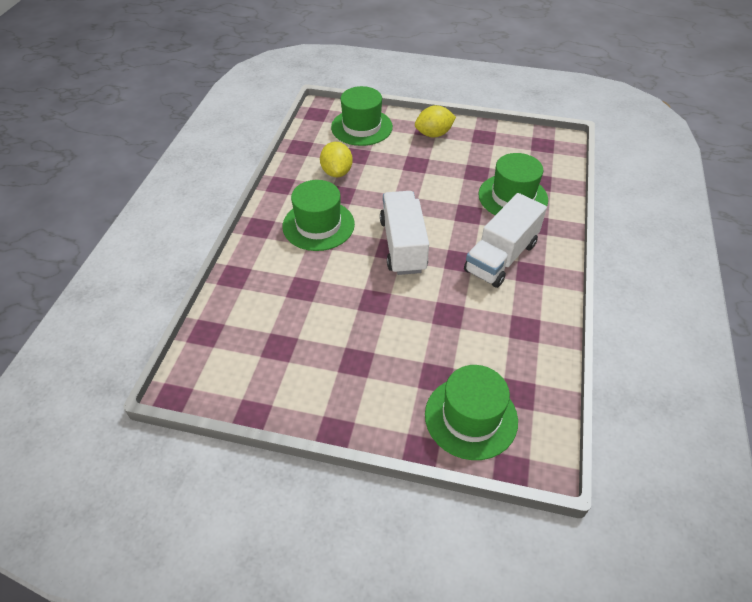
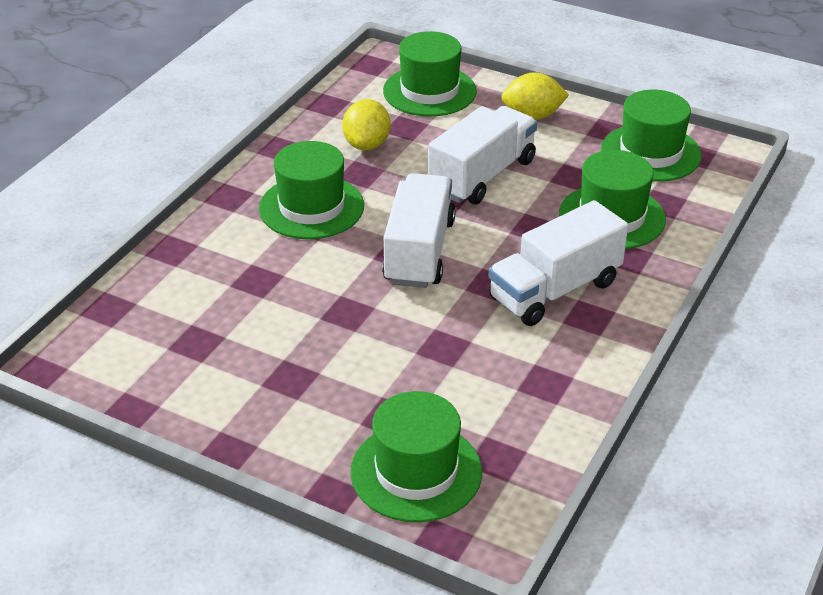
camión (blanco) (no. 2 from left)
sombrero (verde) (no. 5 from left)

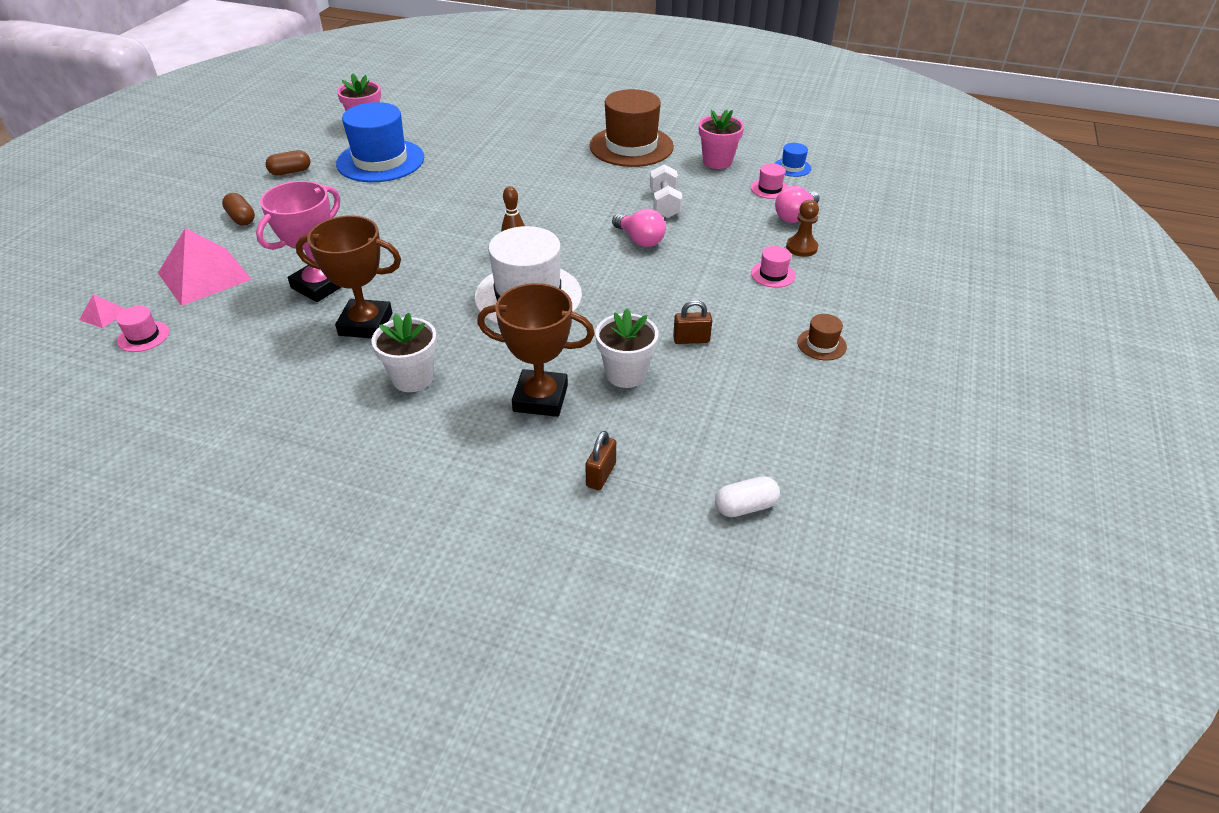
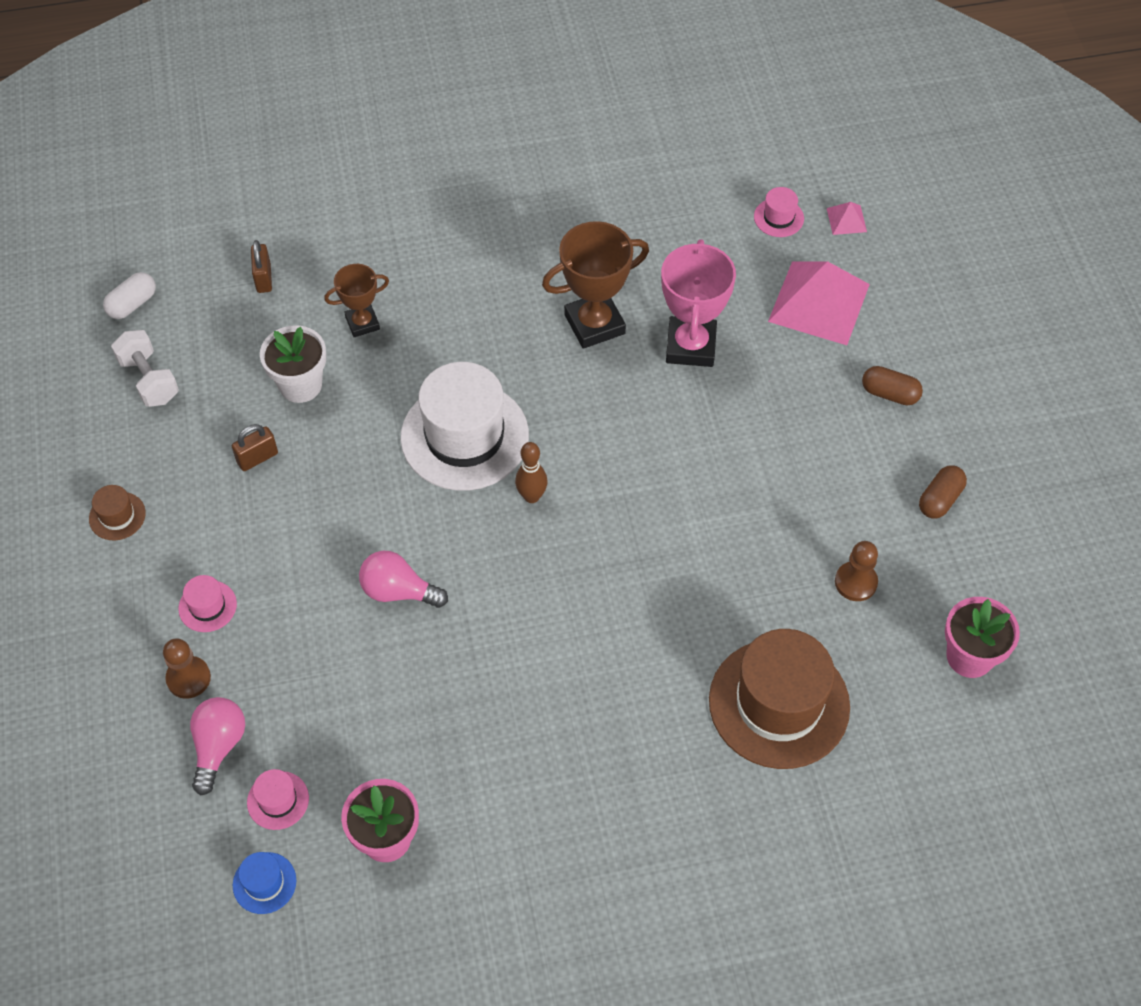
mancuerna (blanco)
trofeo (marrón) (no. 1 from left)
sombrero (marrón) (no. 2 from left)
peón (marrón) (no. 2 from left)
maceta (blanco) (no. 1 from left in the first image)

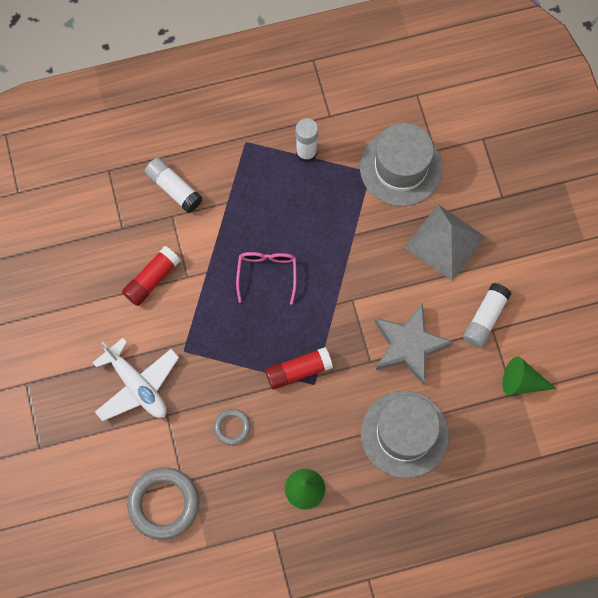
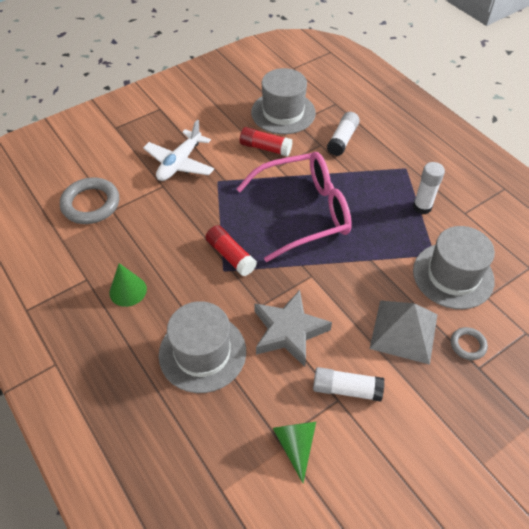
gafas (rosa)
sombrero (gris) (no. 2 from left)
anillo (gris) (no. 2 from left)

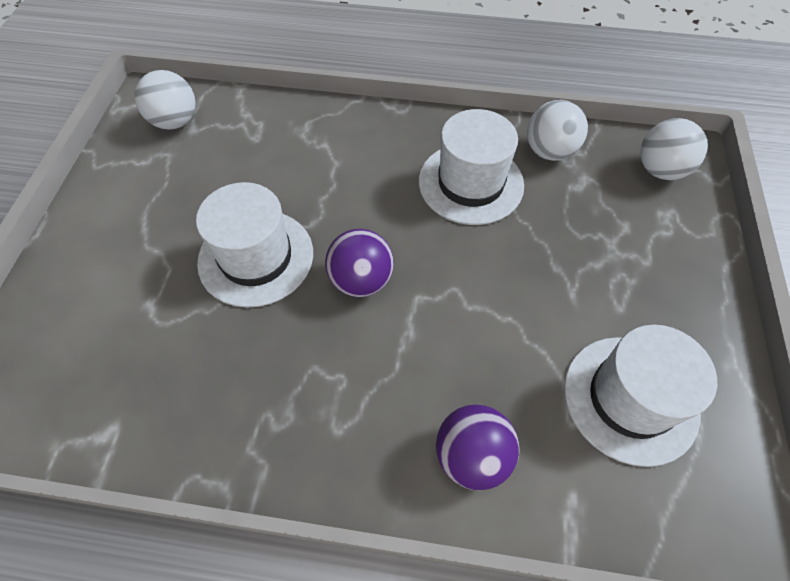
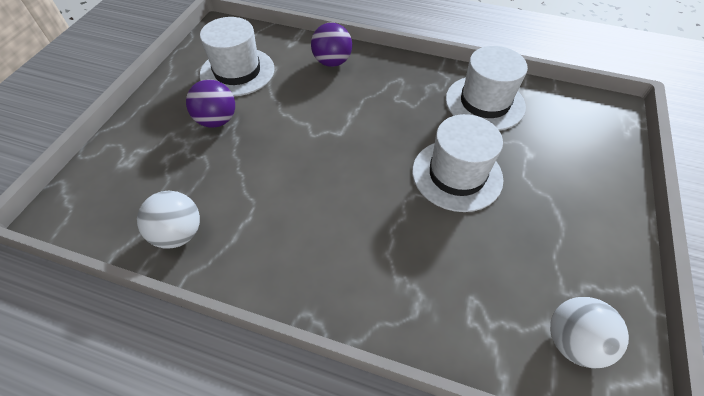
pelota (morado) (no. 1 from left)
sombrero (blanco) (no. 3 from left)
pelota (blanco) (no. 3 from left in the first image)

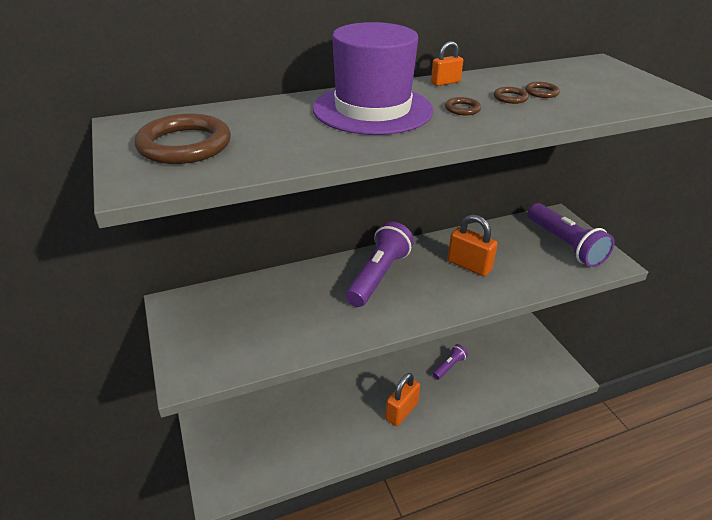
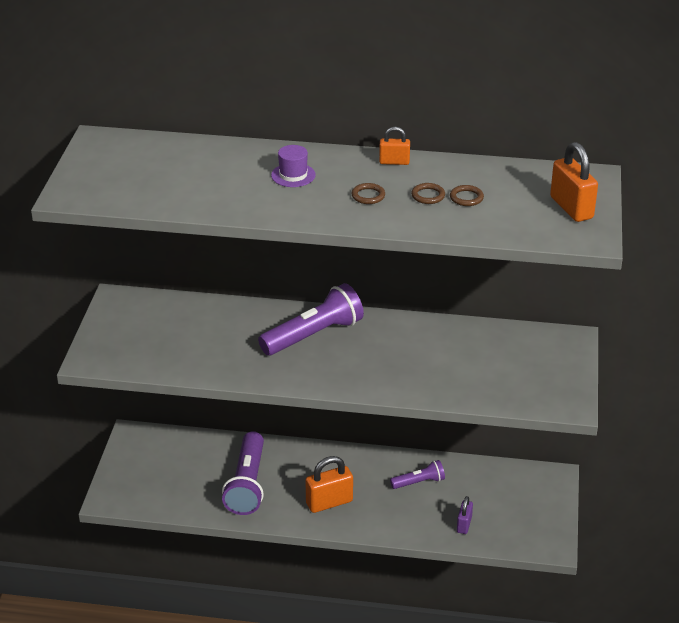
lámpara de mano (morado) (no. 1 from left)
sombrero (morado)
candado (morado)
candado (naranja) (no. 3 from left)
anillo (marrón) (no. 1 from left in the first image)

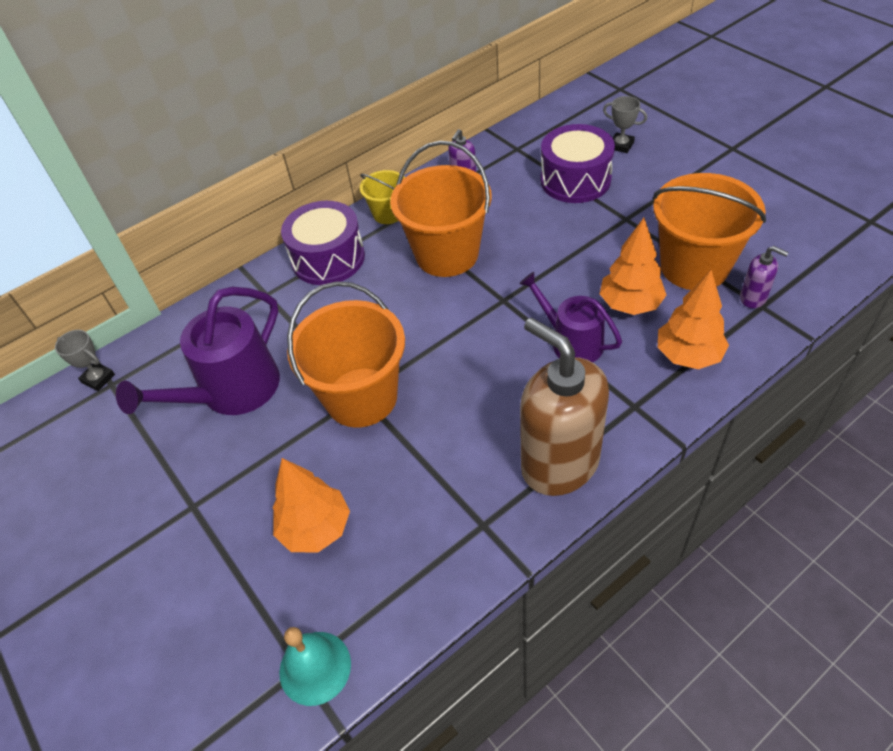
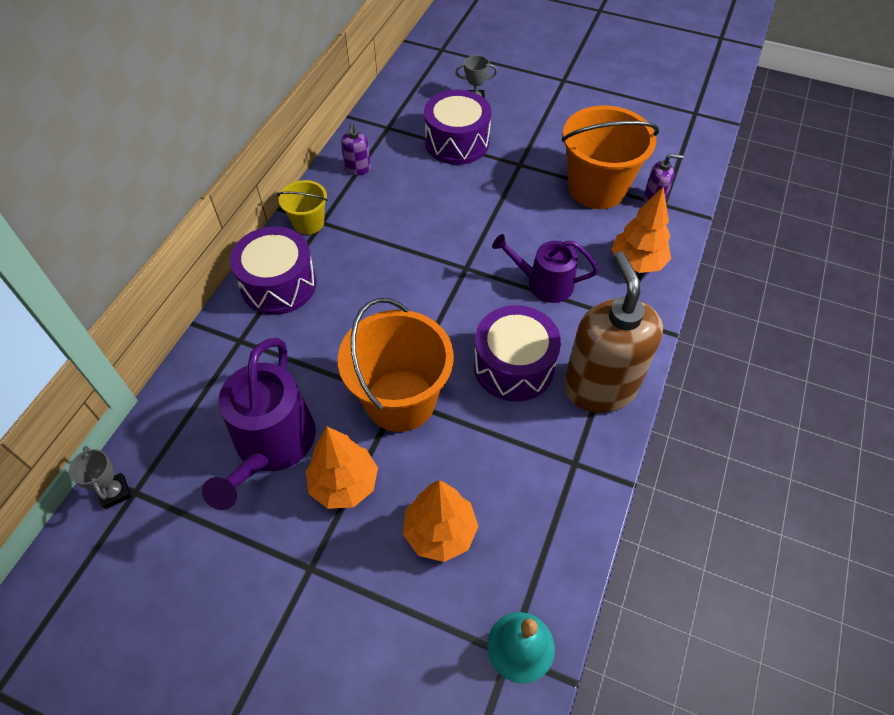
trofeo (gris) (no. 1 from left)
árbol (naranja) (no. 1 from left)
tambor (morado) (no. 3 from left)
dispensador de jabón (marrón)
balde (naranja) (no. 2 from left in the first image)

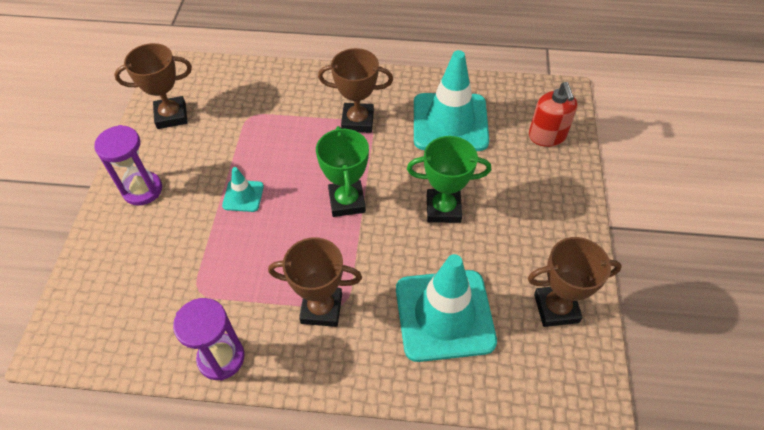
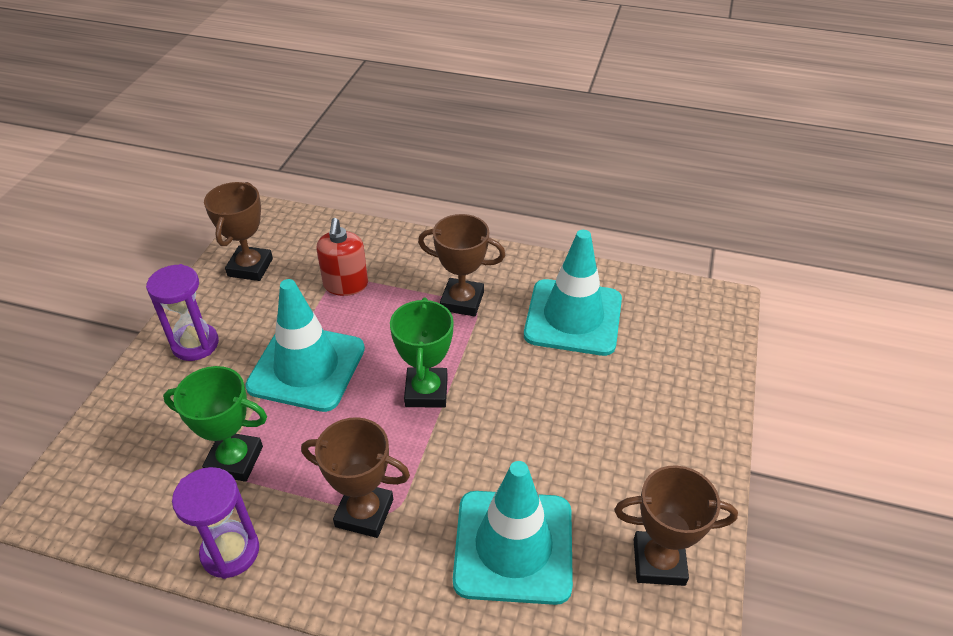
trofeo (verde) (no. 1 from left)
trofeo (marrón) (no. 1 from left)
cono de tráfico (turquesa) (no. 1 from left)
dispensador de jabón (rojo)

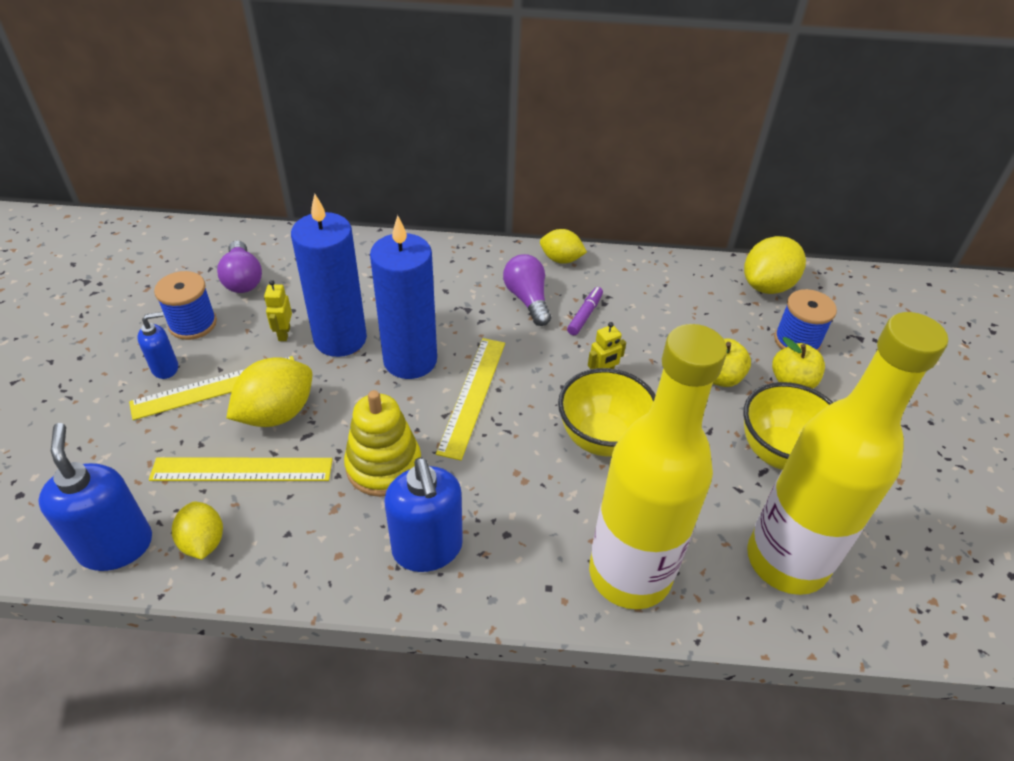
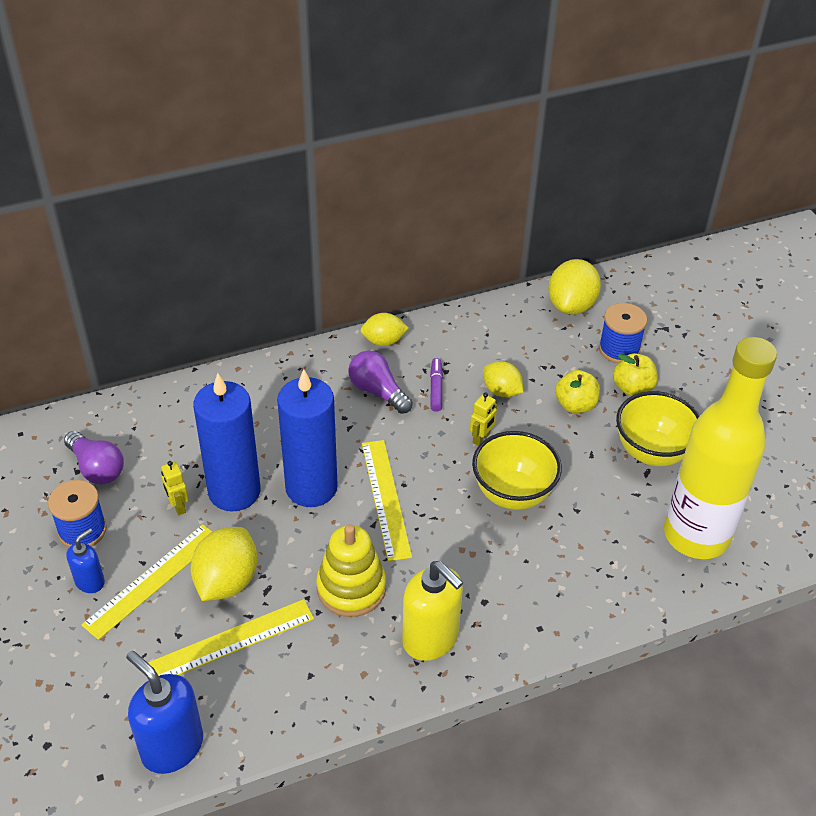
dispensador de jabón (amarillo)
limón (amarillo) (no. 3 from left)
botella (amarillo) (no. 1 from left in the first image)

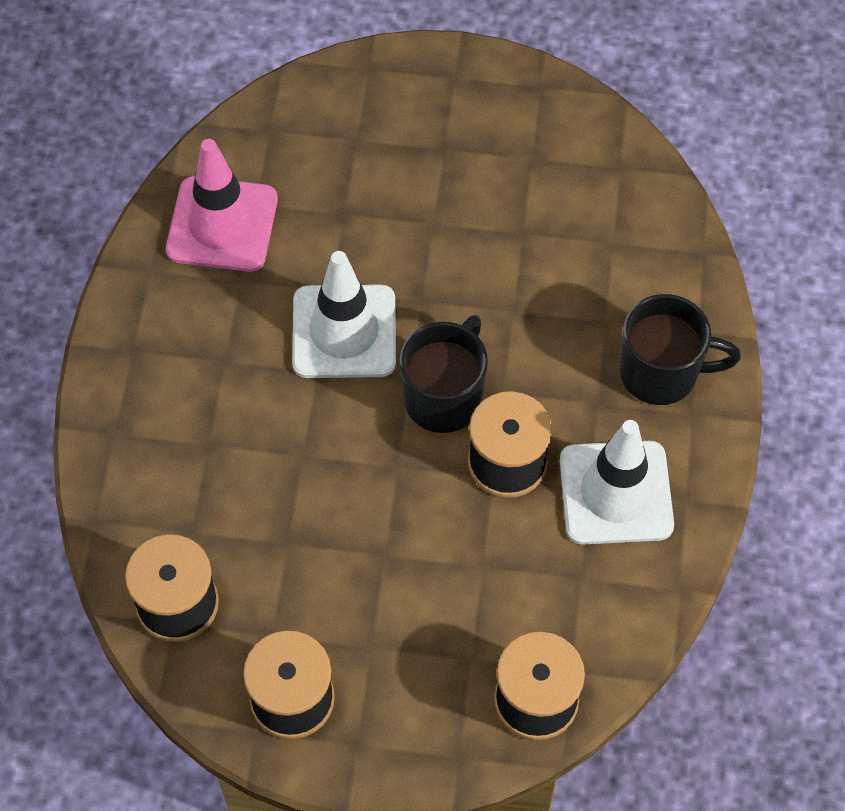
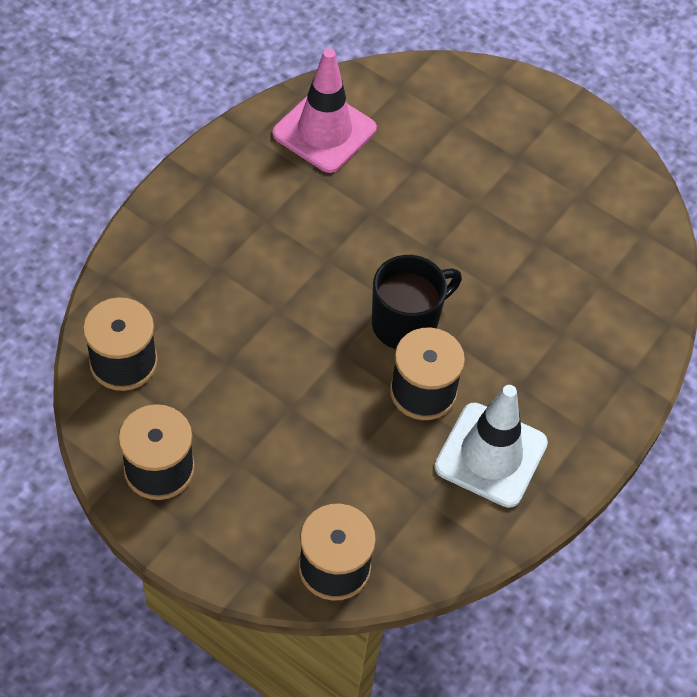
cono de tráfico (blanco) (no. 1 from left in the first image)
taza (negro) (no. 2 from left in the first image)

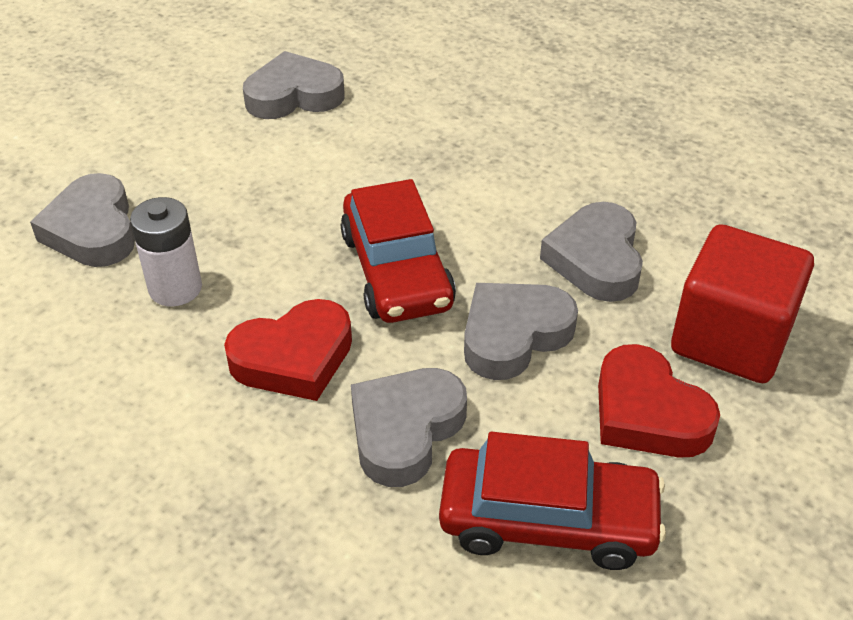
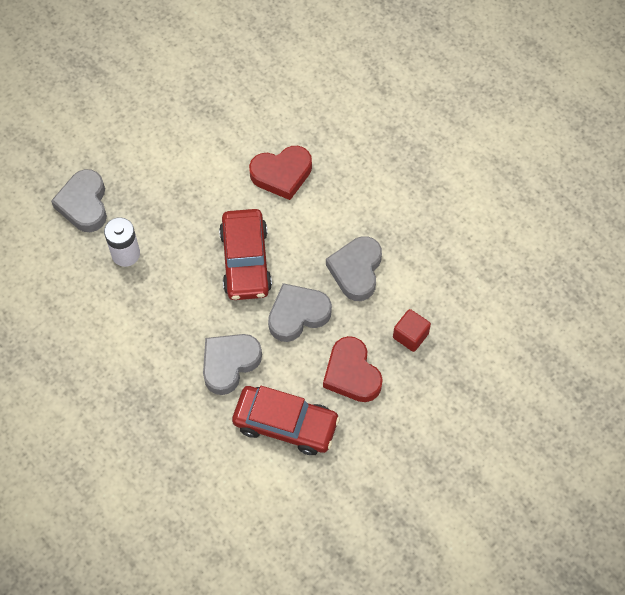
corazón (rojo) (no. 1 from left)
cubo (rojo)
corazón (gris) (no. 2 from left in the first image)

